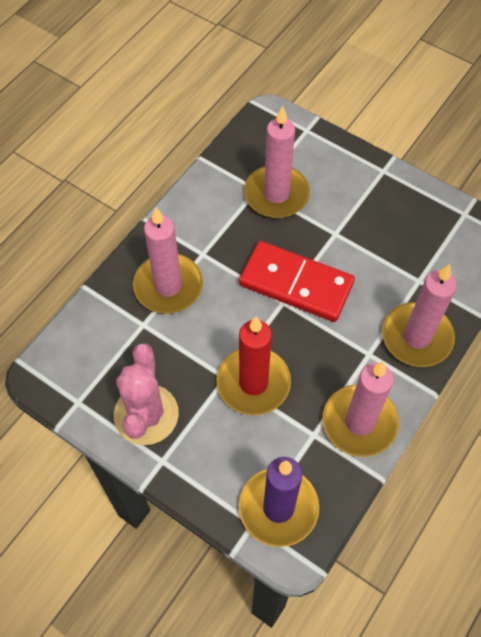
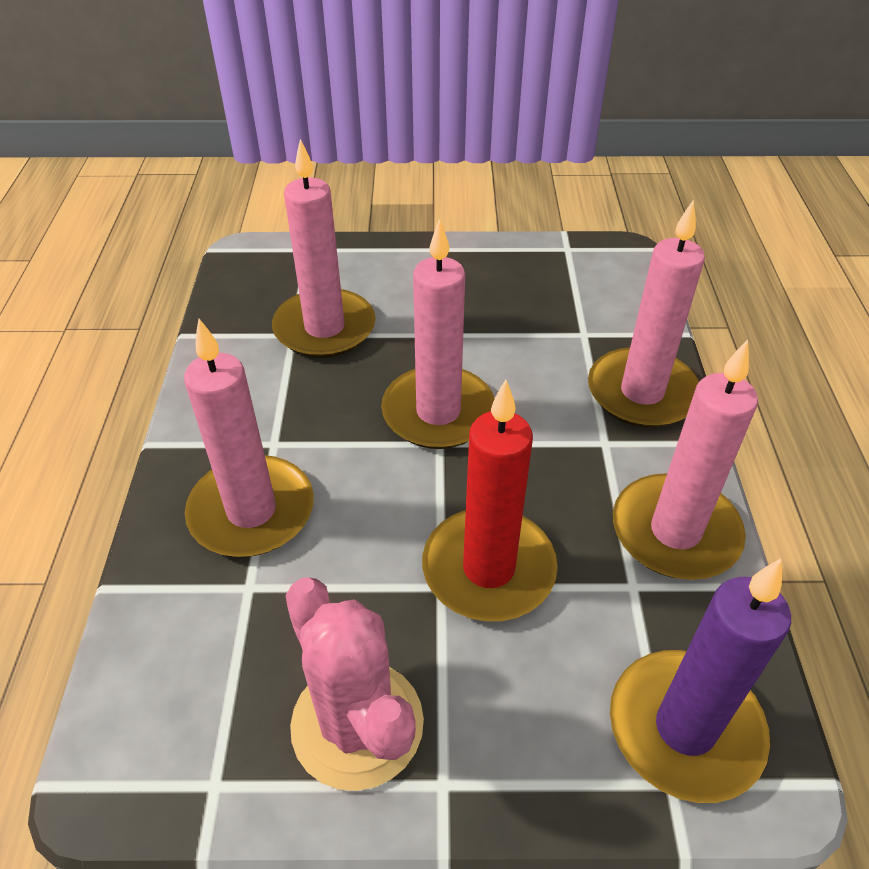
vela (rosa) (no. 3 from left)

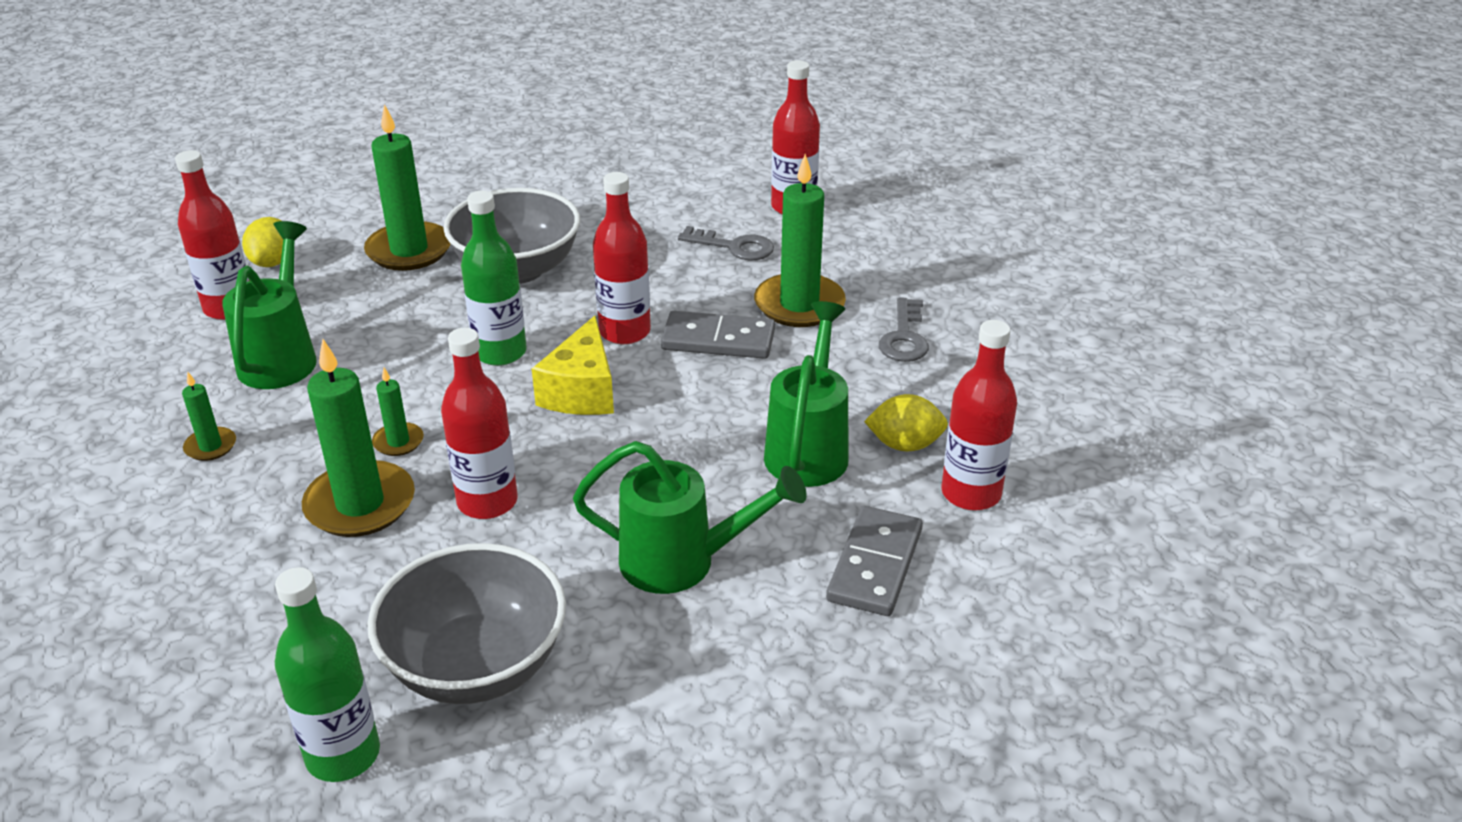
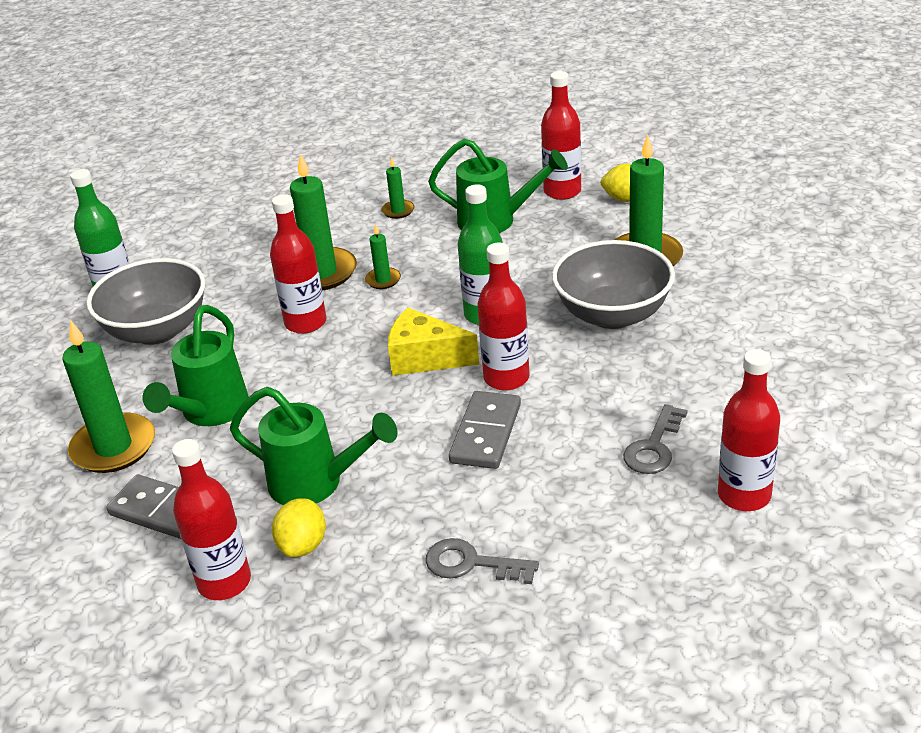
vela (verde) (no. 1 from left)

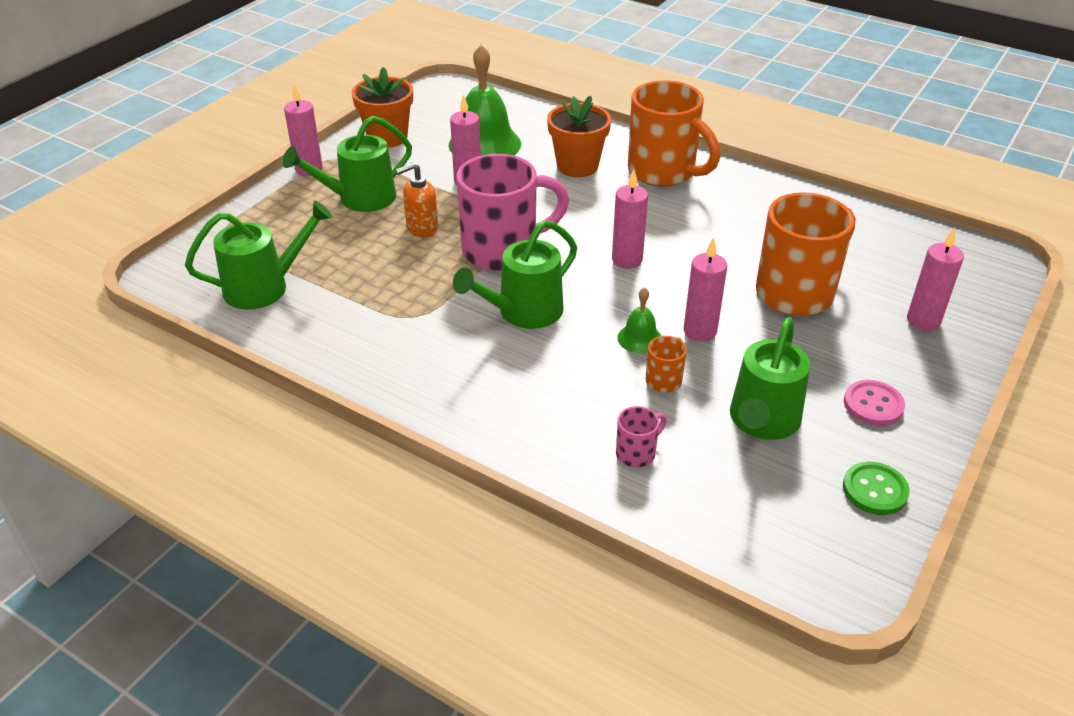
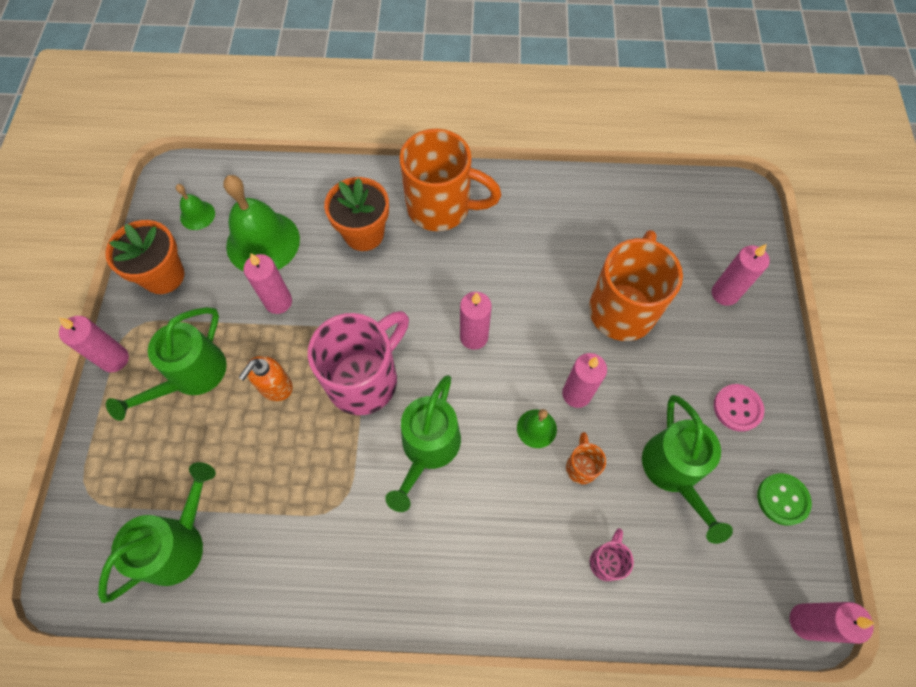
campana (verde) (no. 1 from left)
vela (rosa) (no. 6 from left)

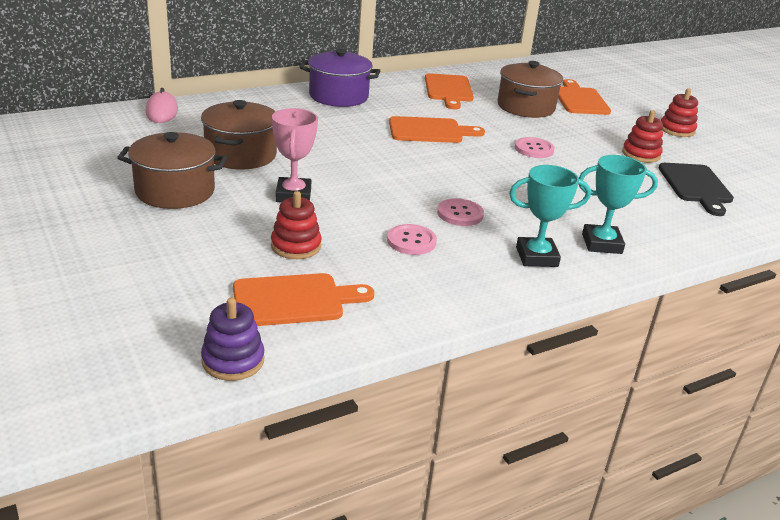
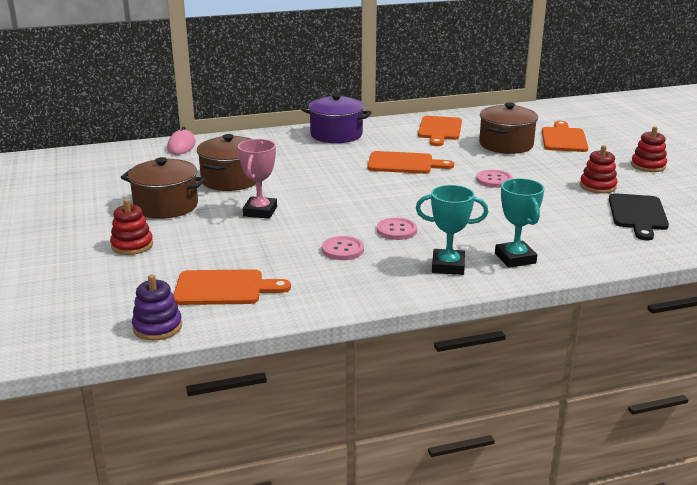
juguete apilable (rojo) (no. 1 from left)
trofeo (turquesa) (no. 2 from left)

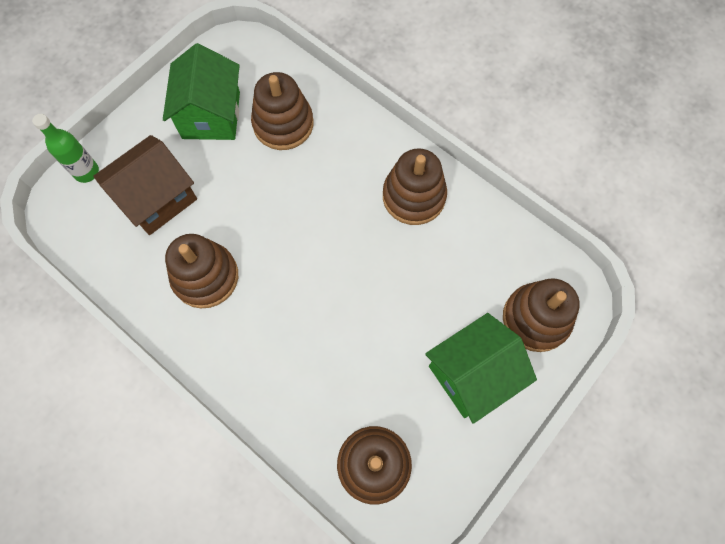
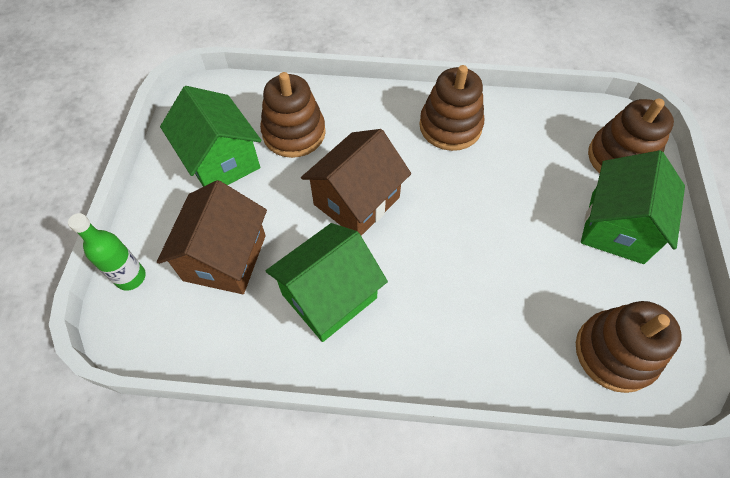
casa (verde) (no. 2 from left)
casa (marrón) (no. 2 from left)

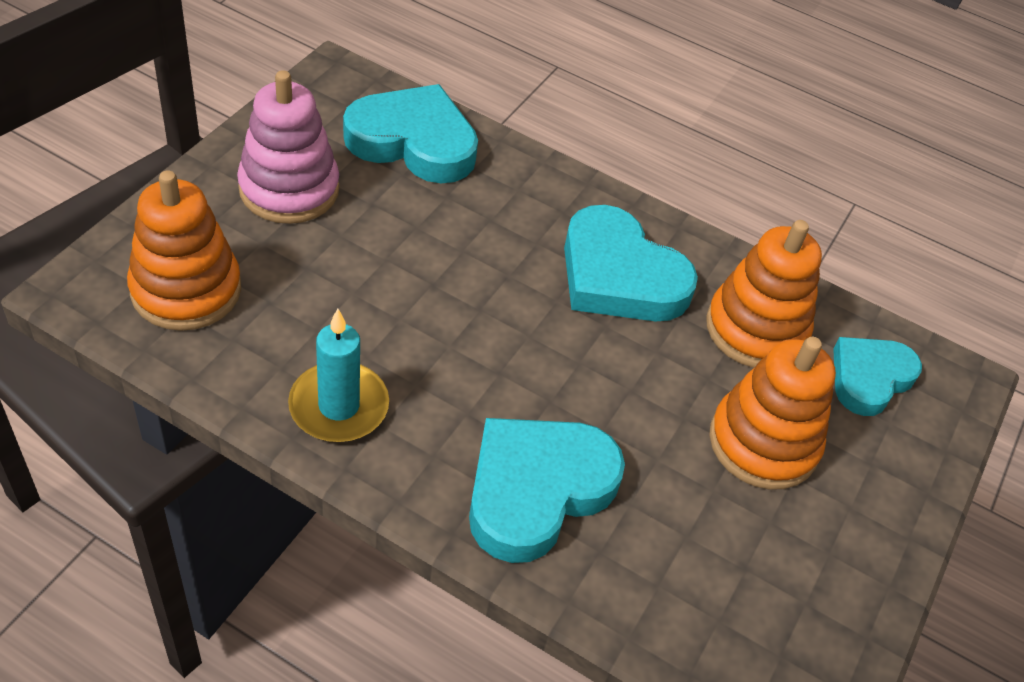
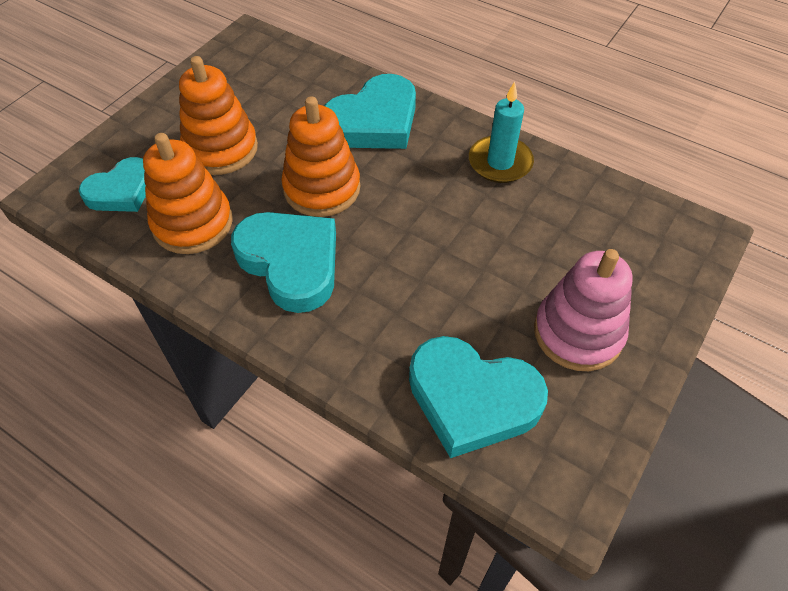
juguete apilable (naranja) (no. 3 from left)

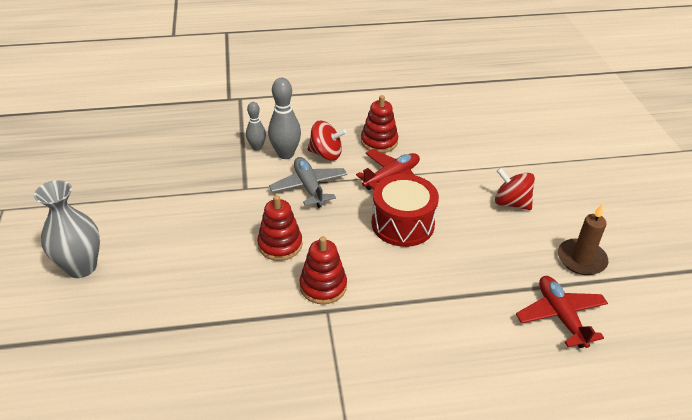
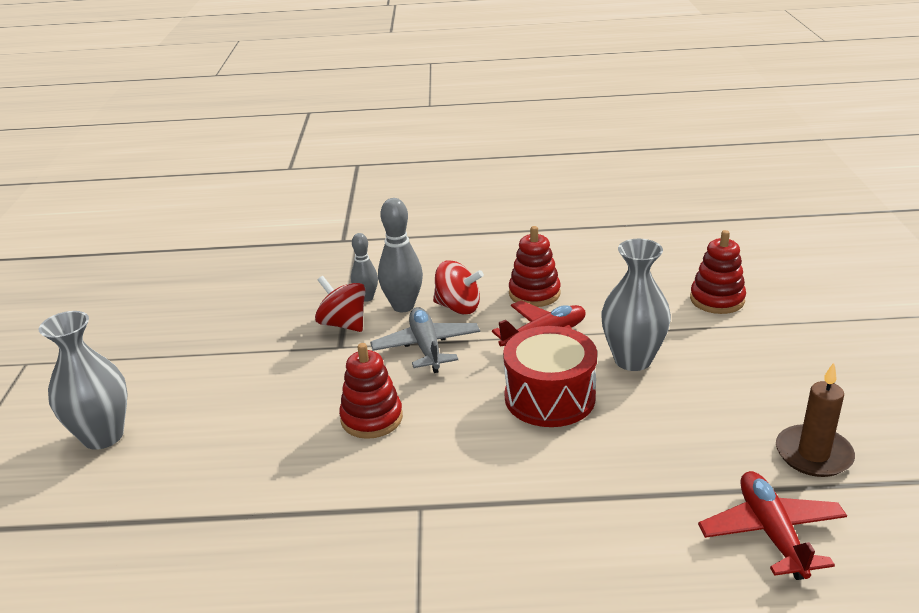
peonza (rojo) (no. 1 from left)
florero (gris) (no. 2 from left)
juguete apilable (rojo) (no. 3 from left)

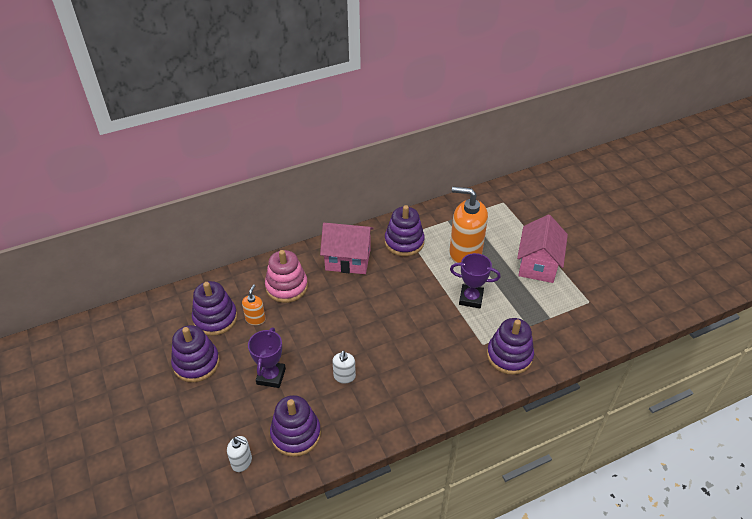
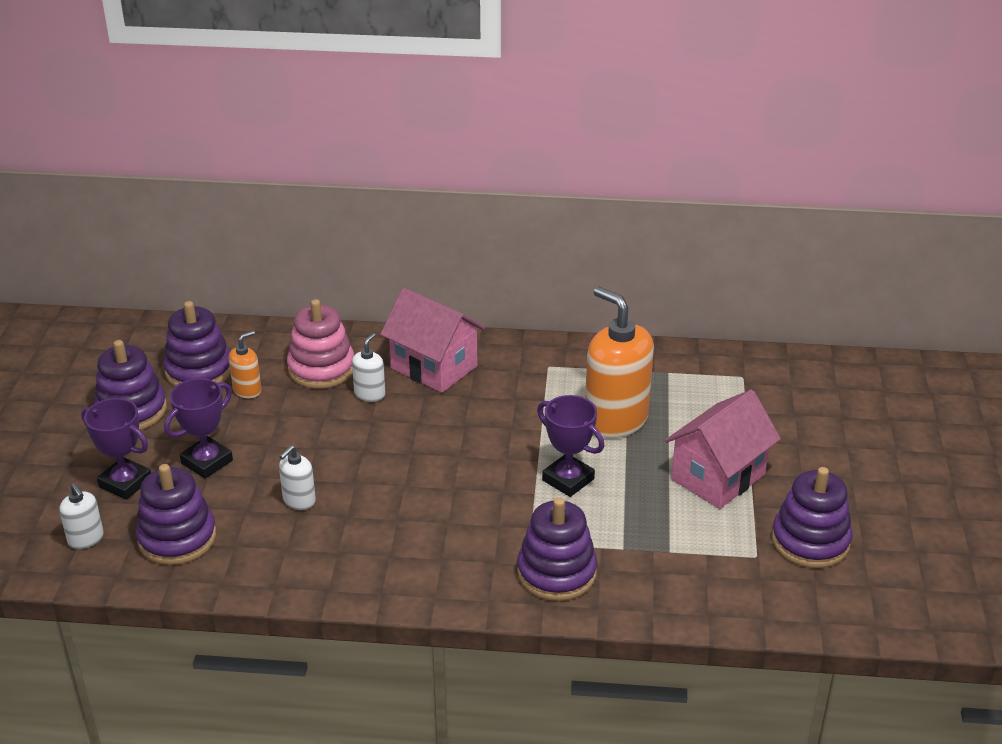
trofeo (morado) (no. 1 from left)
dispensador de jabón (blanco) (no. 3 from left)
juguete apilable (morado) (no. 5 from left)

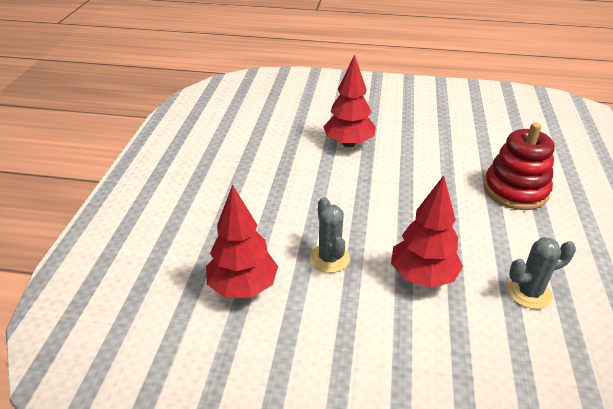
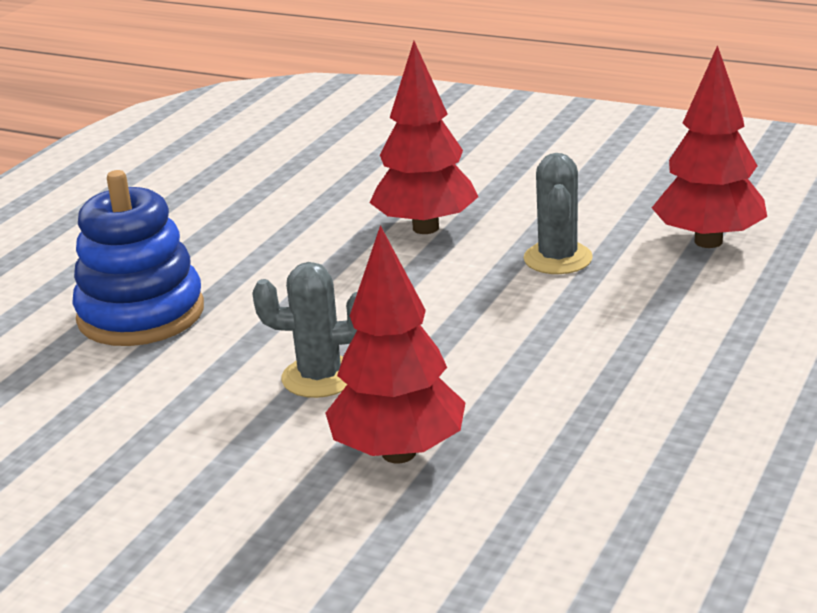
juguete apilable (azul)
cactus (gris) (no. 1 from left)

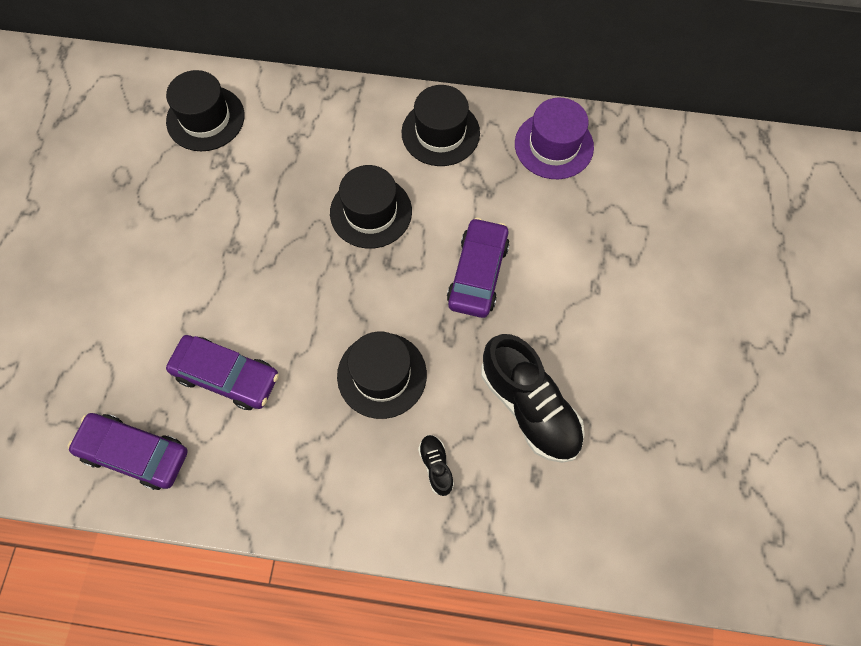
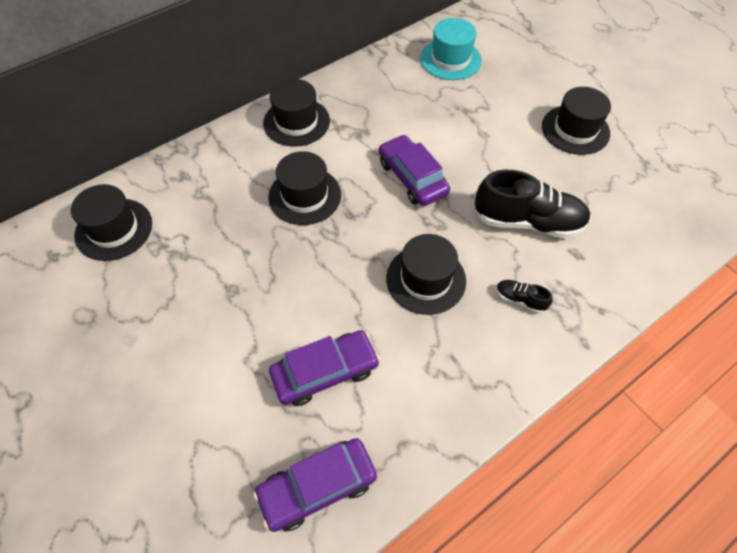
sombrero (turquesa)
sombrero (negro) (no. 5 from left)
sombrero (morado)

